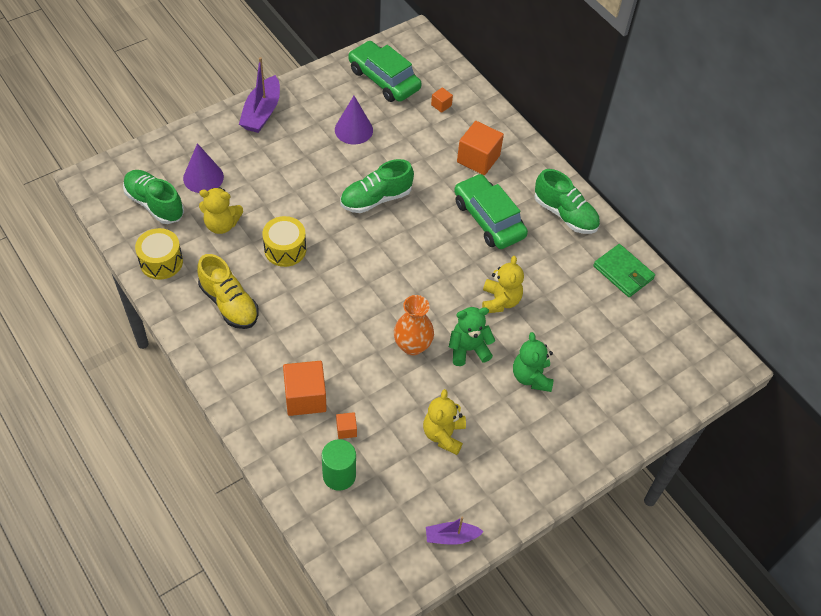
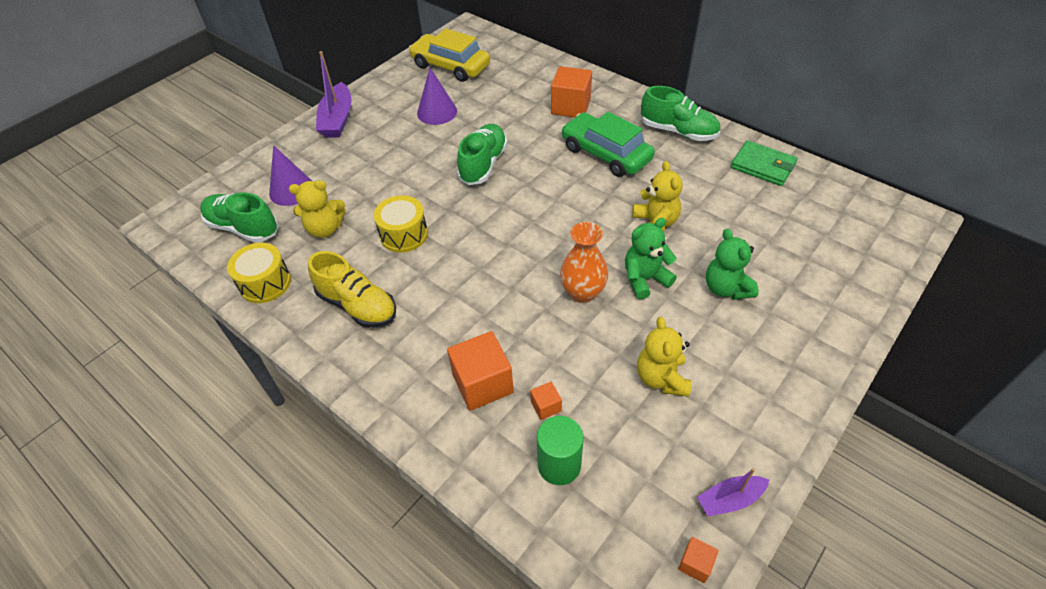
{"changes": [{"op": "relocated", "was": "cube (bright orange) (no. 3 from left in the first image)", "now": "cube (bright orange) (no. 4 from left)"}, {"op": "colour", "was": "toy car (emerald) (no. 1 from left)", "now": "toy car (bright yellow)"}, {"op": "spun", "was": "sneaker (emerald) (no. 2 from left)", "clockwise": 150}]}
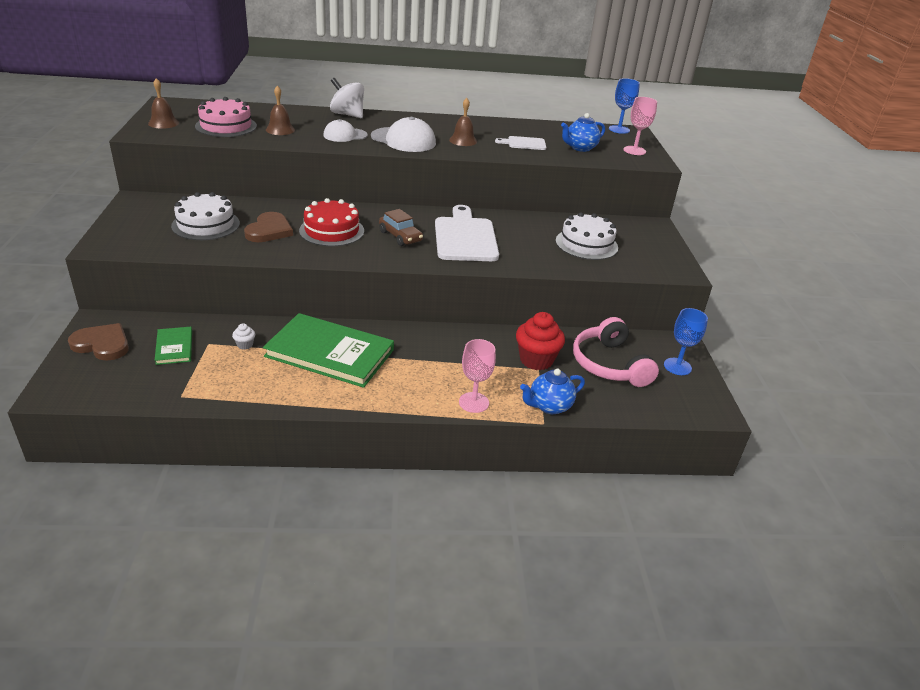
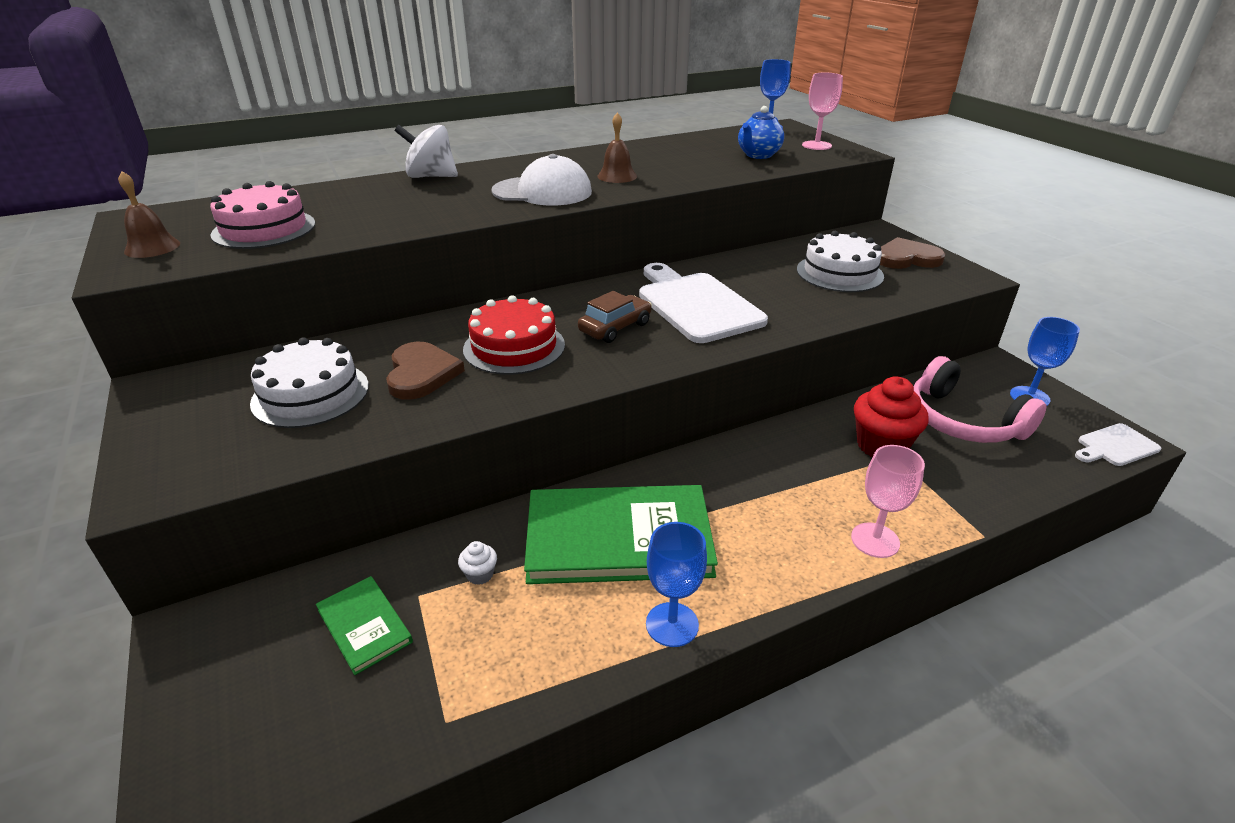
{"changes": [{"op": "missing", "was": "bell (dark brown) (no. 2 from left)"}, {"op": "missing", "was": "cap (white) (no. 1 from left)"}, {"op": "missing", "was": "tea pot (blue) (no. 1 from left)"}, {"op": "appeared", "now": "chalice (blue) (no. 1 from left)"}, {"op": "relocated", "was": "love heart (dark brown) (no. 1 from left in the first image)", "now": "love heart (dark brown) (no. 2 from left)"}, {"op": "relocated", "was": "cutting board (white) (no. 2 from left)"}, {"op": "spun", "was": "toy car (dark brown)", "clockwise": -75}]}
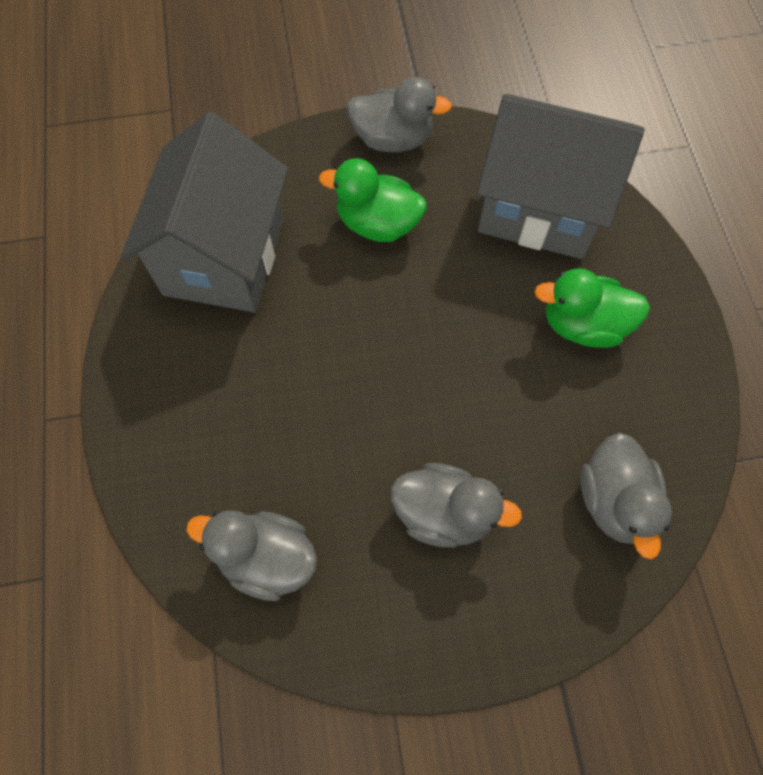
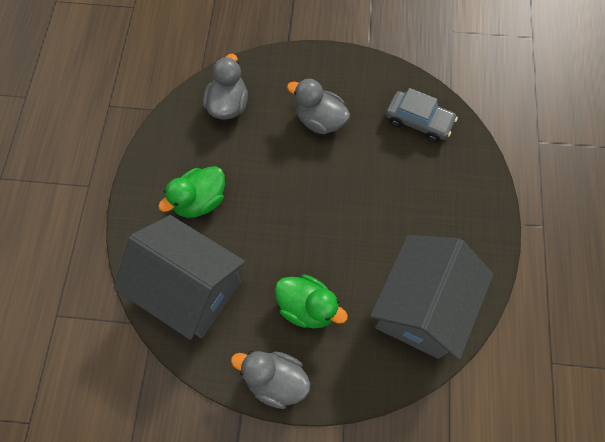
{"changes": [{"op": "exchanged", "was": "toy duck (gray) (no. 1 from left)", "now": "toy car (gray)"}, {"op": "spun", "was": "toy duck (emerald) (no. 2 from left in the first image)", "clockwise": 120}]}
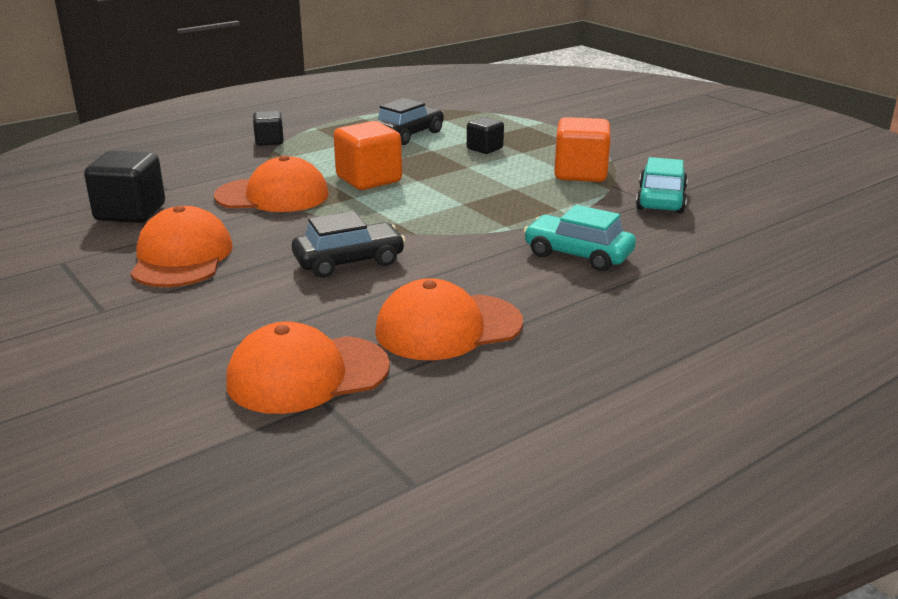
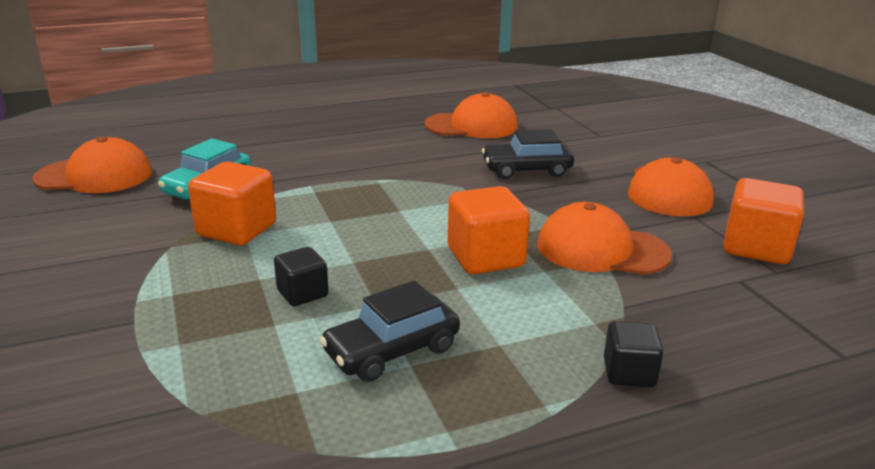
{"changes": [{"op": "missing", "was": "toy car (teal) (no. 1 from left)"}, {"op": "relocated", "was": "cap (bright orange) (no. 3 from left in the first image)", "now": "cap (bright orange) (no. 1 from left)"}, {"op": "colour", "was": "cube (jet-black) (no. 1 from left)", "now": "cube (bright orange) (no. 3 from left)"}]}
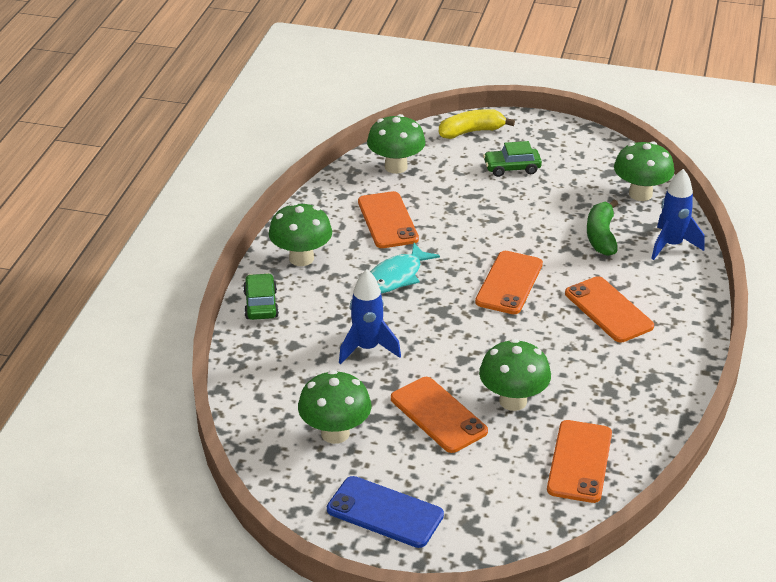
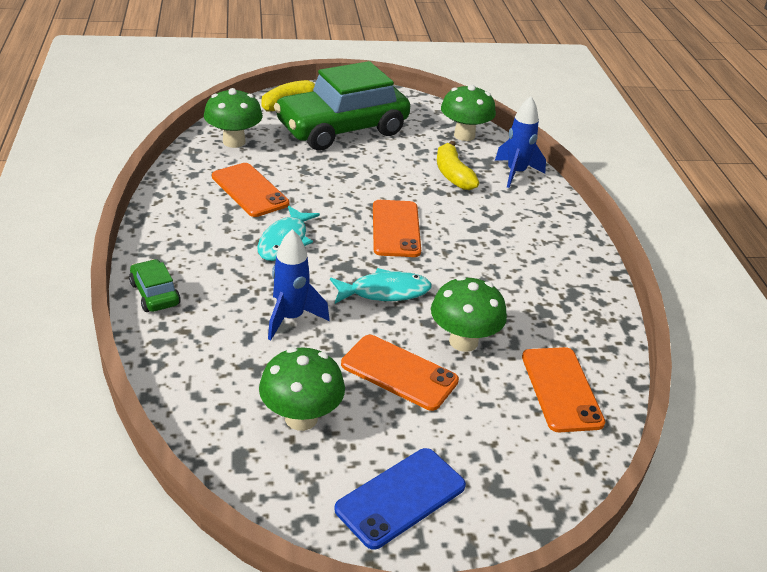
{"changes": [{"op": "missing", "was": "fungus (emerald) (no. 1 from left)"}, {"op": "missing", "was": "phone (bright orange) (no. 5 from left)"}, {"op": "appeared", "now": "fish figure (teal) (no. 2 from left)"}, {"op": "colour", "was": "banana (emerald)", "now": "banana (bright yellow) (no. 2 from left)"}, {"op": "spun", "was": "phone (blue)", "clockwise": -45}, {"op": "size", "was": "toy car (emerald) (no. 2 from left)", "ratio": 2.43}]}
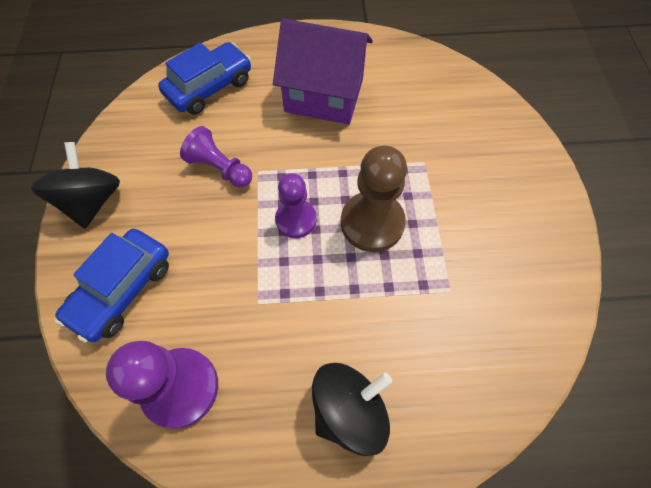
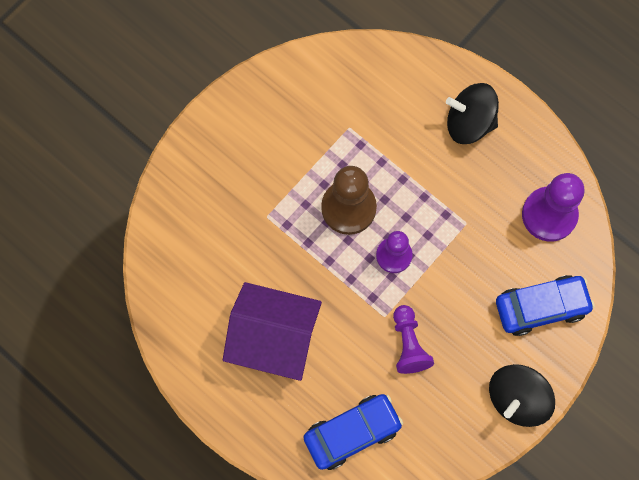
{"changes": [{"op": "spun", "was": "toy car (blue) (no. 2 from left in the first image)", "clockwise": 150}, {"op": "spun", "was": "cottage (violet)", "clockwise": -45}]}
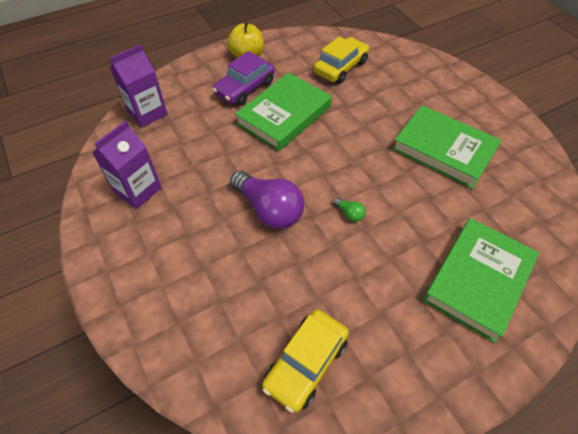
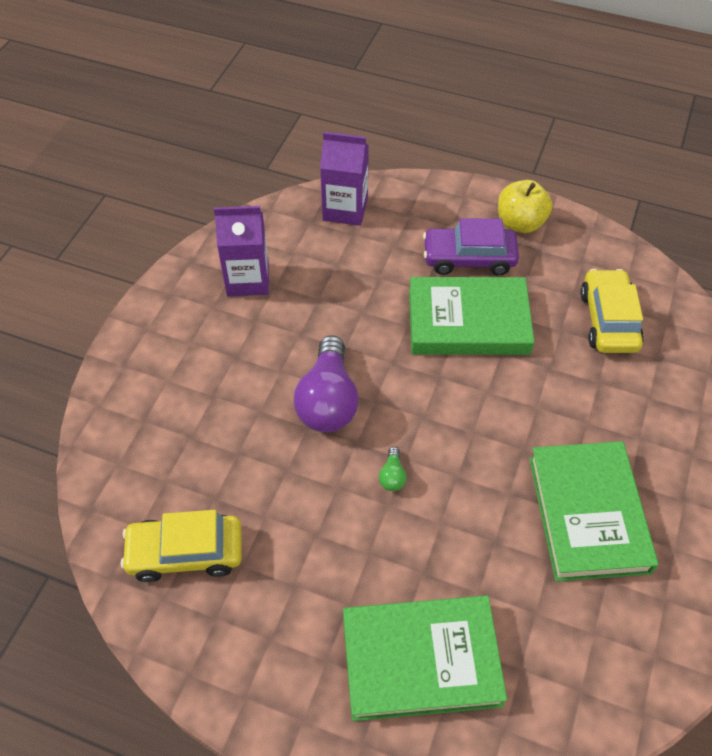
{"changes": [{"op": "spun", "was": "toy car (bright yellow) (no. 2 from left)", "clockwise": -90}]}
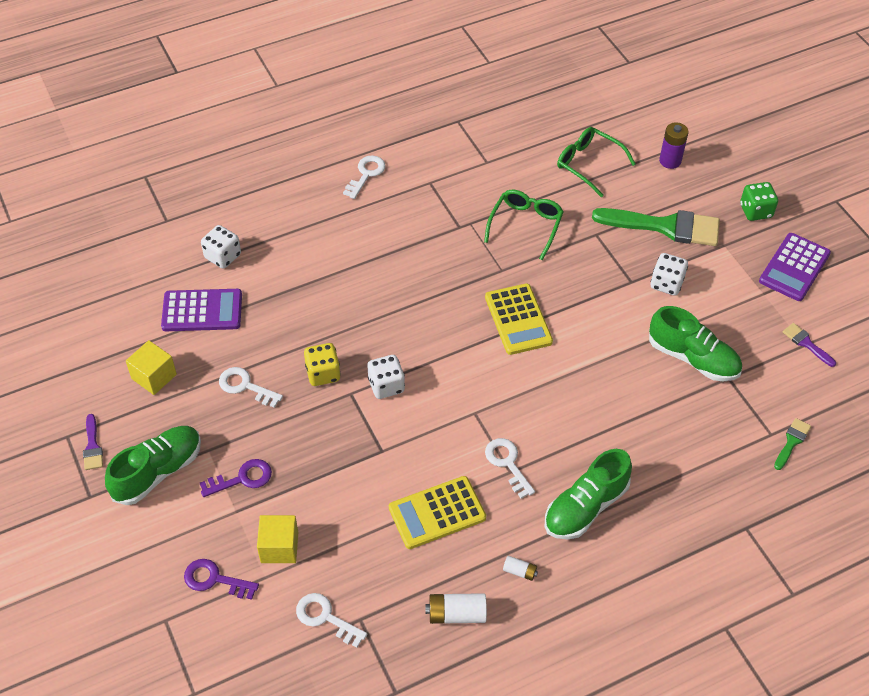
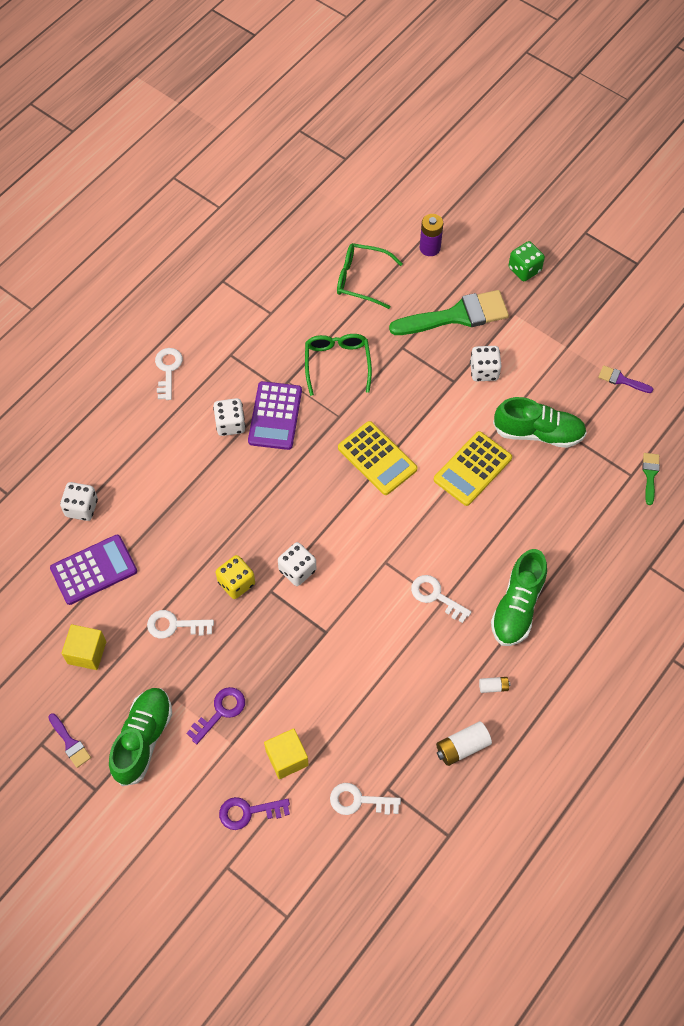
{"changes": [{"op": "appeared", "now": "dice (white) (no. 2 from left)"}, {"op": "relocated", "was": "calculator (bright yellow) (no. 1 from left in the first image)", "now": "calculator (bright yellow) (no. 2 from left)"}, {"op": "relocated", "was": "calculator (violet) (no. 2 from left)"}]}
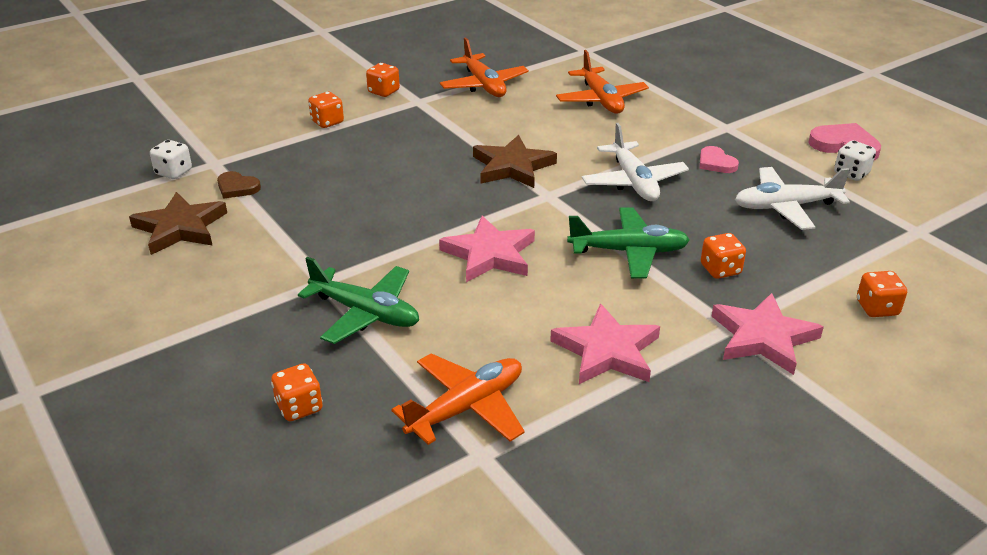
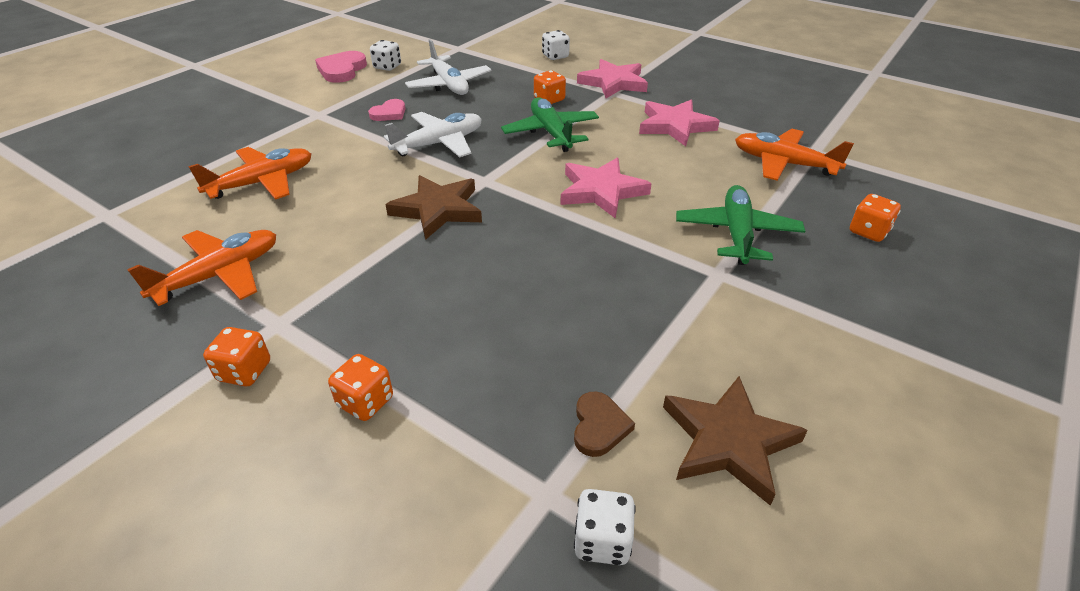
{"changes": [{"op": "colour", "was": "dice (bright orange) (no. 5 from left)", "now": "dice (white) (no. 2 from left)"}]}
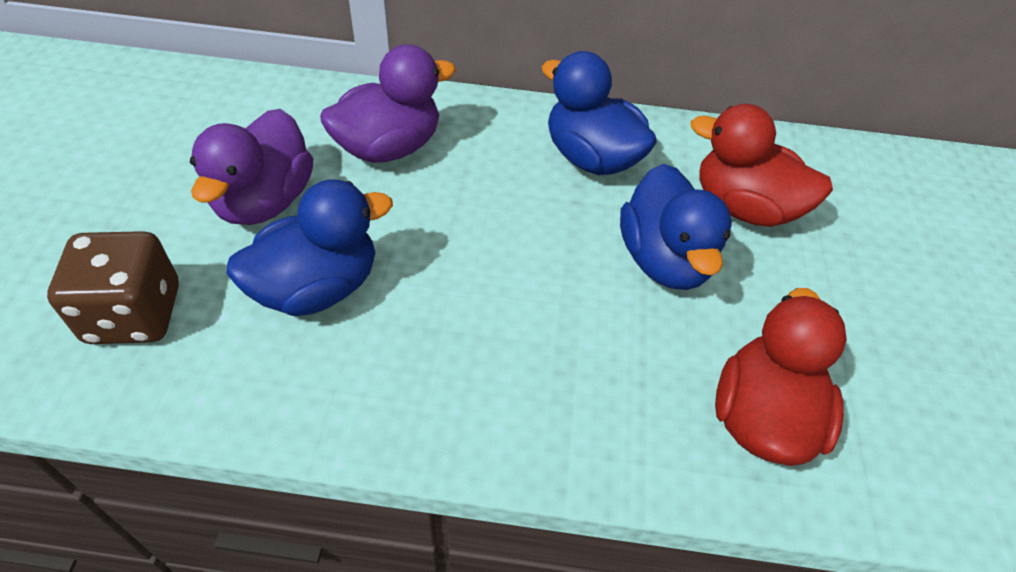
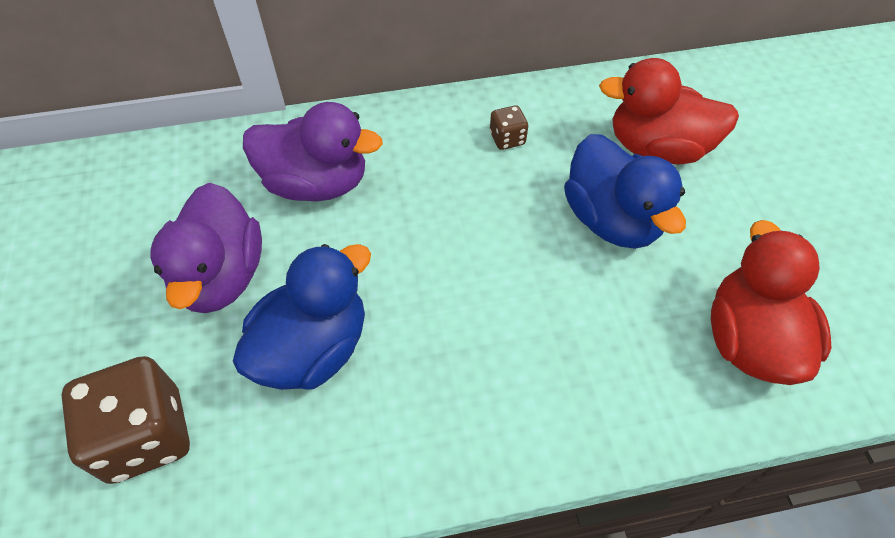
{"changes": [{"op": "exchanged", "was": "toy duck (blue) (no. 2 from left)", "now": "dice (dark brown) (no. 2 from left)"}, {"op": "spun", "was": "toy duck (violet) (no. 2 from left)", "clockwise": 60}]}
